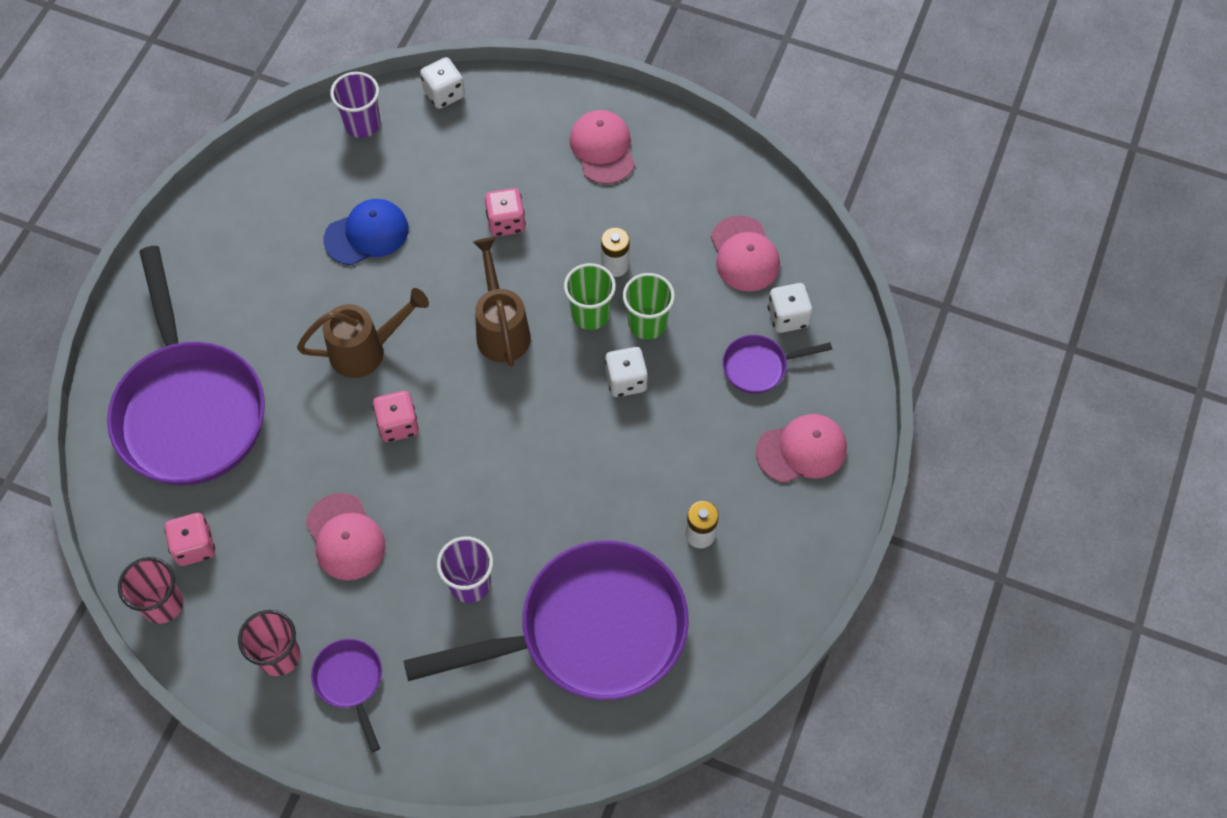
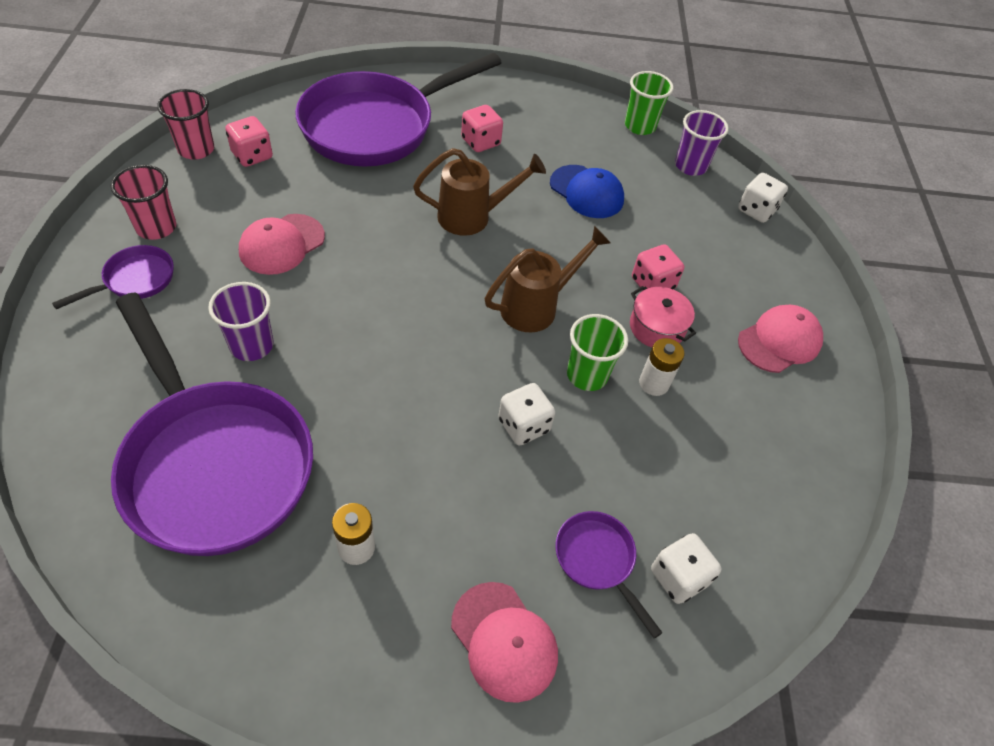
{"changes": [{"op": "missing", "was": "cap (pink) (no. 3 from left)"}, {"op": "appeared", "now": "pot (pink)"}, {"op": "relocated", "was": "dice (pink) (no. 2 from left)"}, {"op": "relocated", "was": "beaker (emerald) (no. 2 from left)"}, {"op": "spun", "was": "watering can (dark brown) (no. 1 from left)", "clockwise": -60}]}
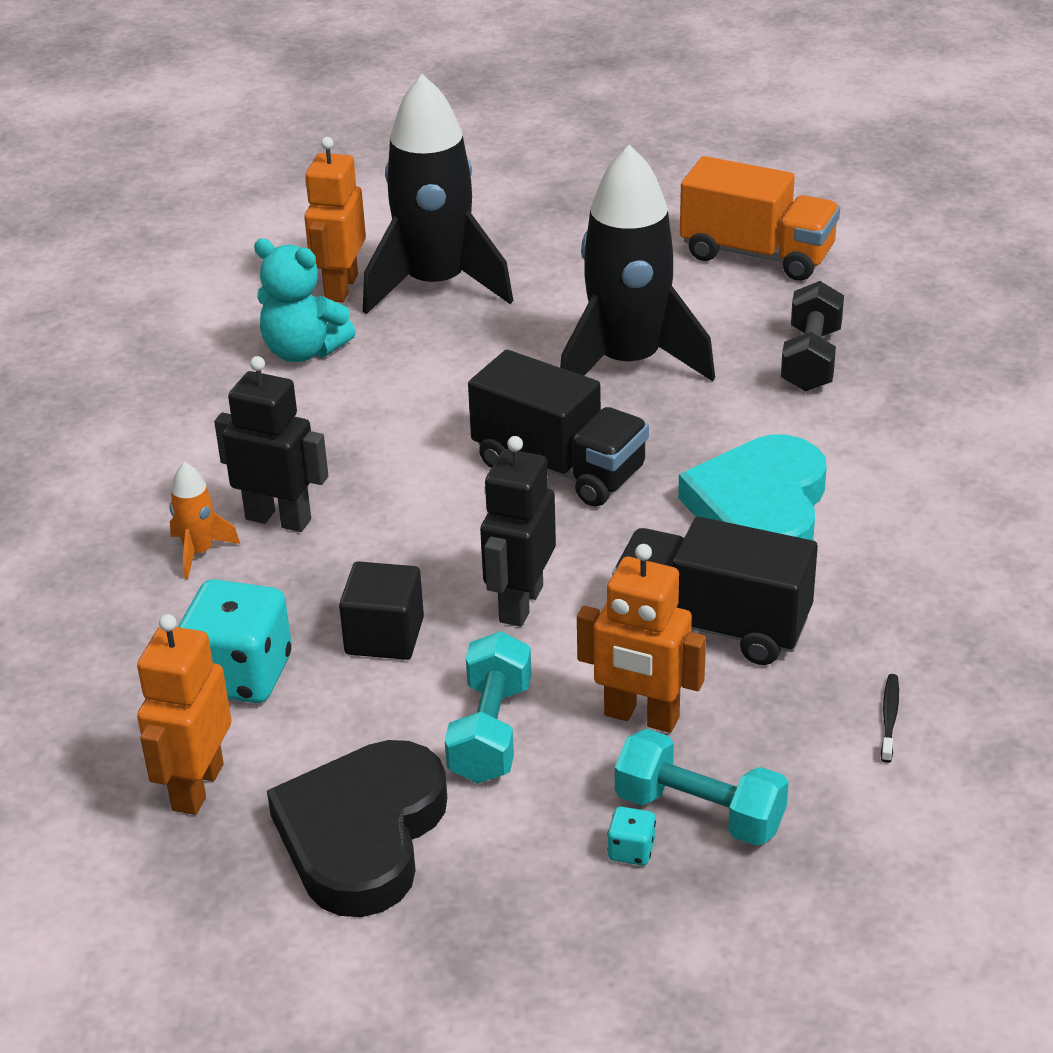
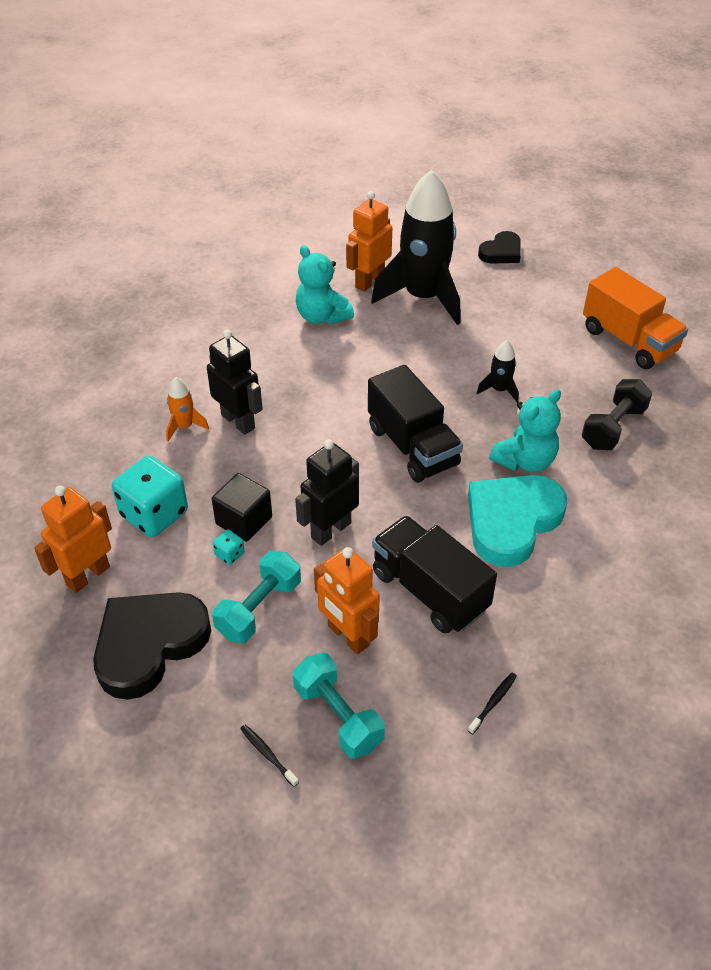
{"changes": [{"op": "appeared", "now": "tooth brush (jet-black) (no. 1 from left)"}, {"op": "appeared", "now": "love heart (jet-black) (no. 2 from left)"}, {"op": "appeared", "now": "stuffed bear (teal) (no. 2 from left)"}, {"op": "relocated", "was": "dice (teal) (no. 2 from left)"}, {"op": "size", "was": "spaceship (jet-black) (no. 2 from left)", "ratio": 0.42}]}
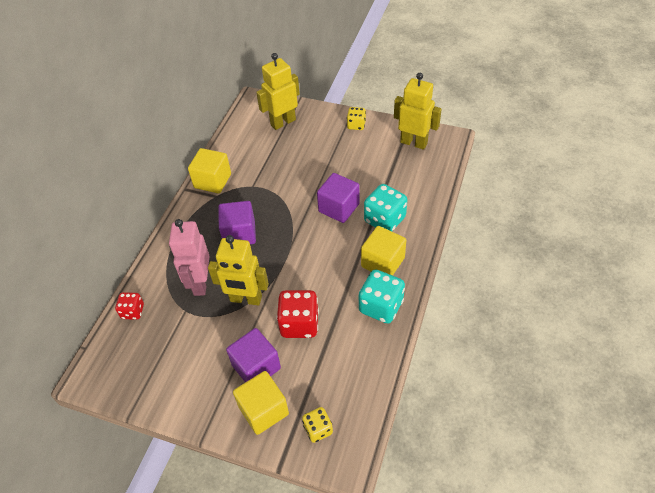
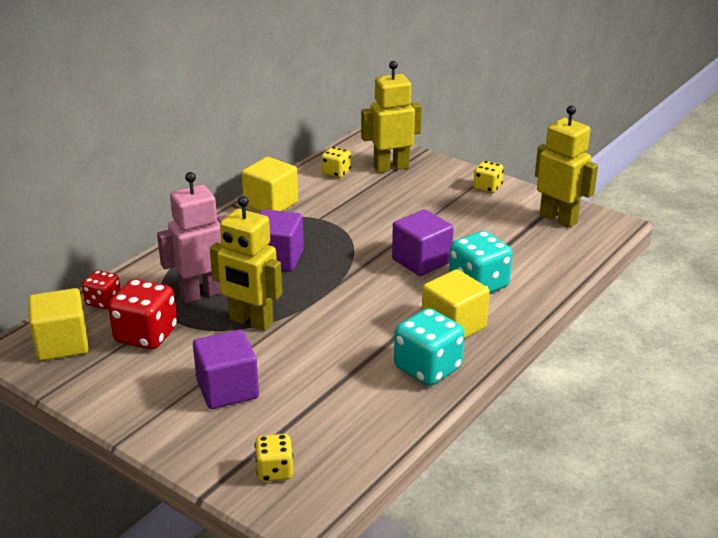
{"changes": [{"op": "appeared", "now": "dice (bright yellow) (no. 2 from left)"}, {"op": "relocated", "was": "cube (bright yellow) (no. 2 from left in the first image)", "now": "cube (bright yellow) (no. 1 from left)"}, {"op": "relocated", "was": "dice (crimson) (no. 2 from left)"}, {"op": "spun", "was": "toy robot (pink)", "clockwise": 45}]}
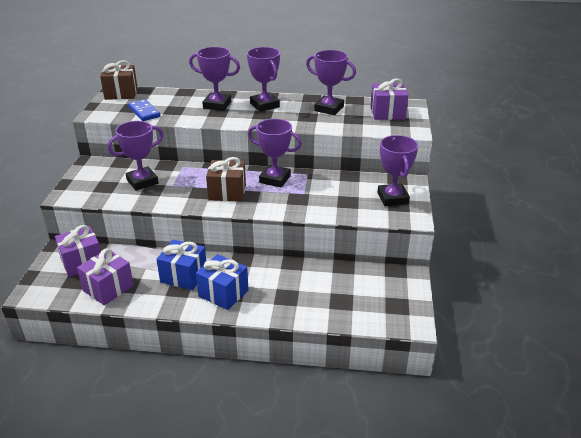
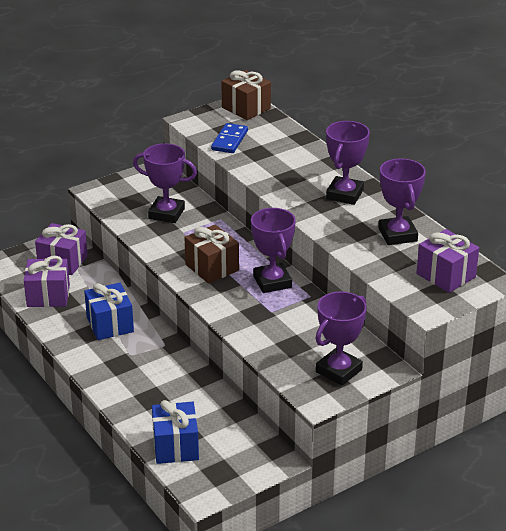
{"changes": [{"op": "missing", "was": "award cup (violet) (no. 2 from left)"}, {"op": "relocated", "was": "gift (blue) (no. 2 from left)"}]}
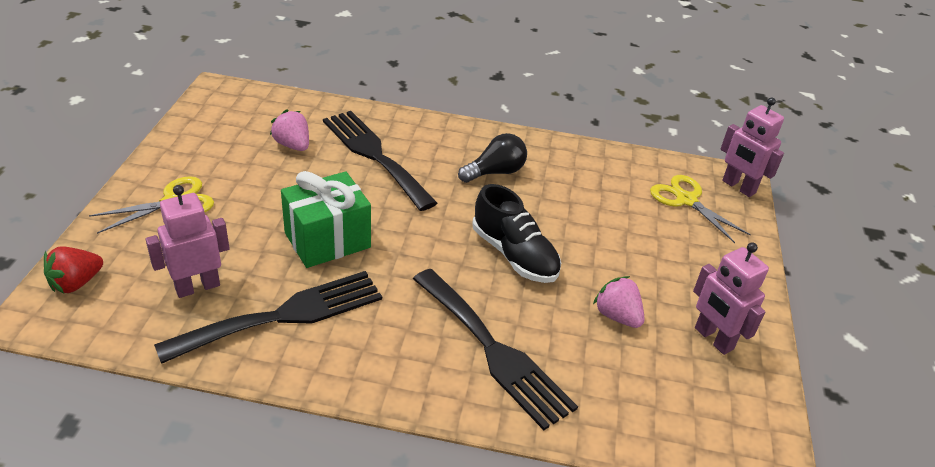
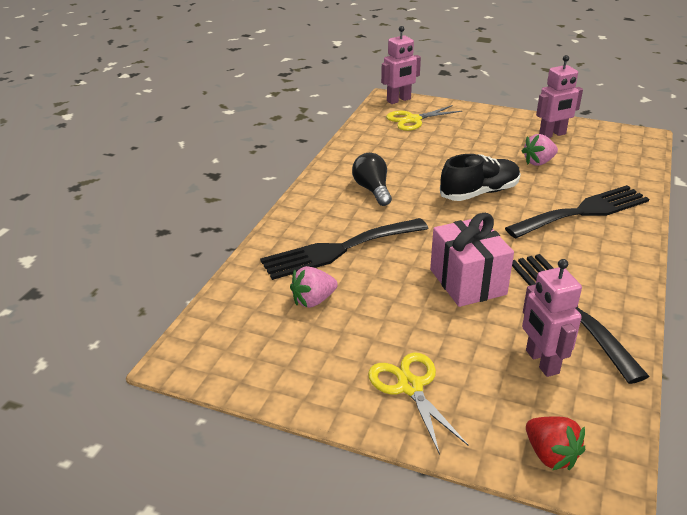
{"changes": [{"op": "colour", "was": "gift (emerald)", "now": "gift (pink)"}]}
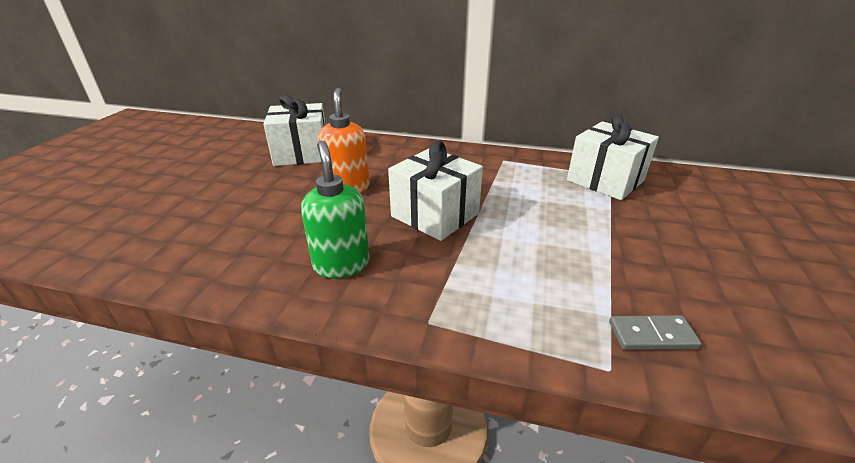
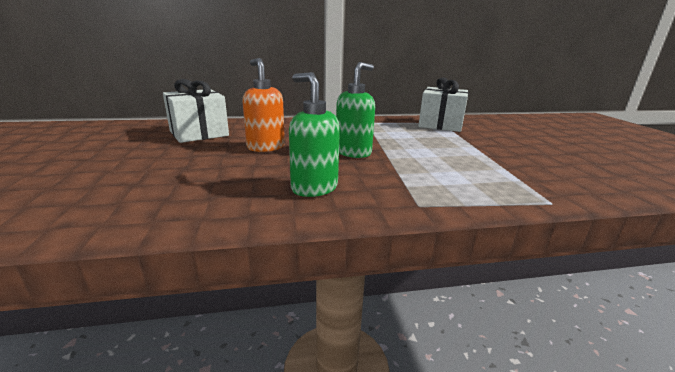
{"changes": [{"op": "missing", "was": "domino piece (gray)"}, {"op": "exchanged", "was": "gift (white) (no. 2 from left)", "now": "soap dispenser (emerald) (no. 2 from left)"}]}
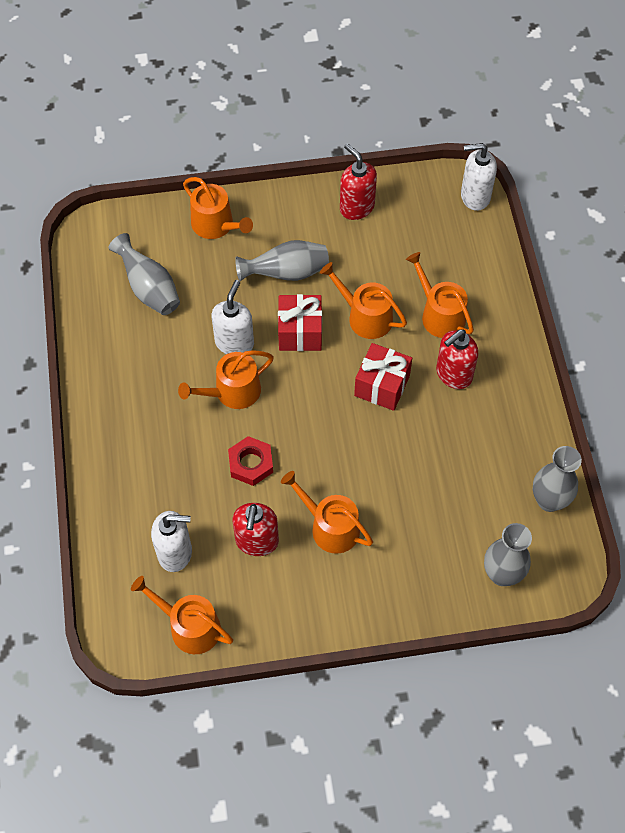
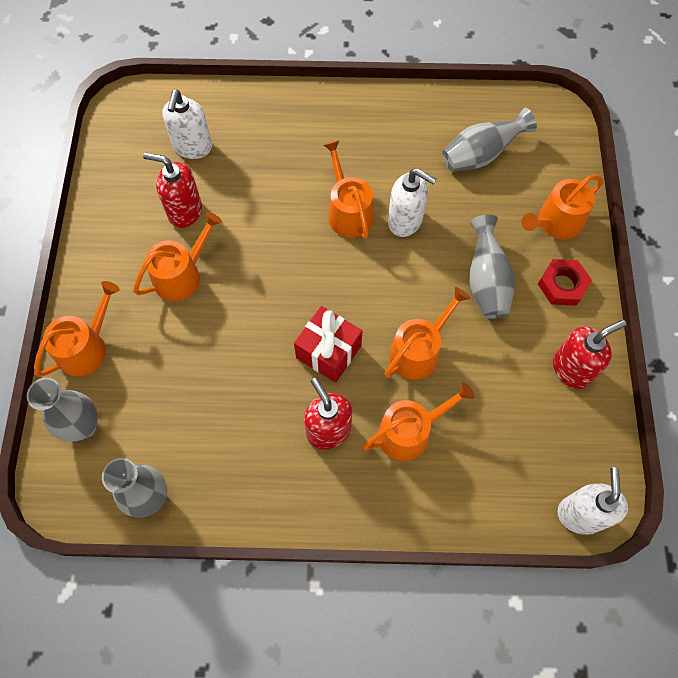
{"changes": [{"op": "missing", "was": "gift (crimson) (no. 1 from left)"}, {"op": "relocated", "was": "watering can (bright orange) (no. 1 from left)"}, {"op": "relocated", "was": "hex nut (crimson)"}]}
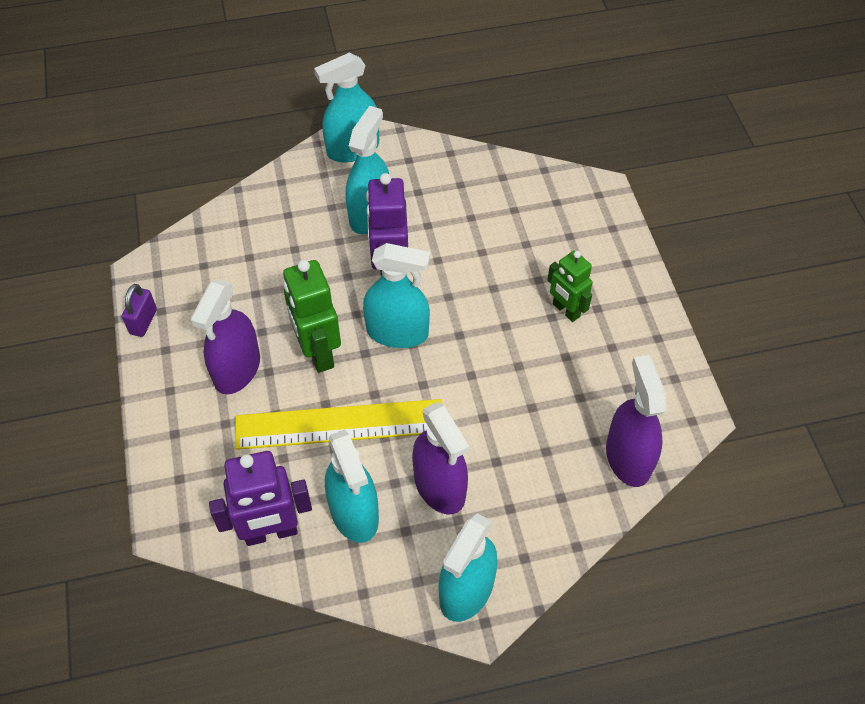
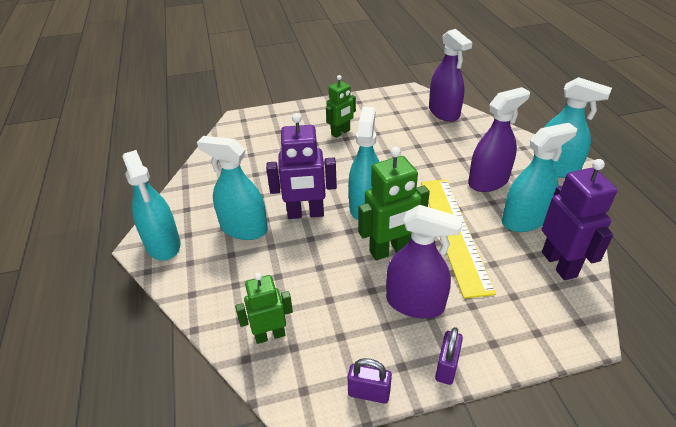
{"changes": [{"op": "appeared", "now": "toy robot (emerald) (no. 1 from left)"}, {"op": "appeared", "now": "small lock (violet) (no. 2 from left)"}, {"op": "spun", "was": "spray cleaner (violet) (no. 3 from left in the first image)", "clockwise": -105}]}
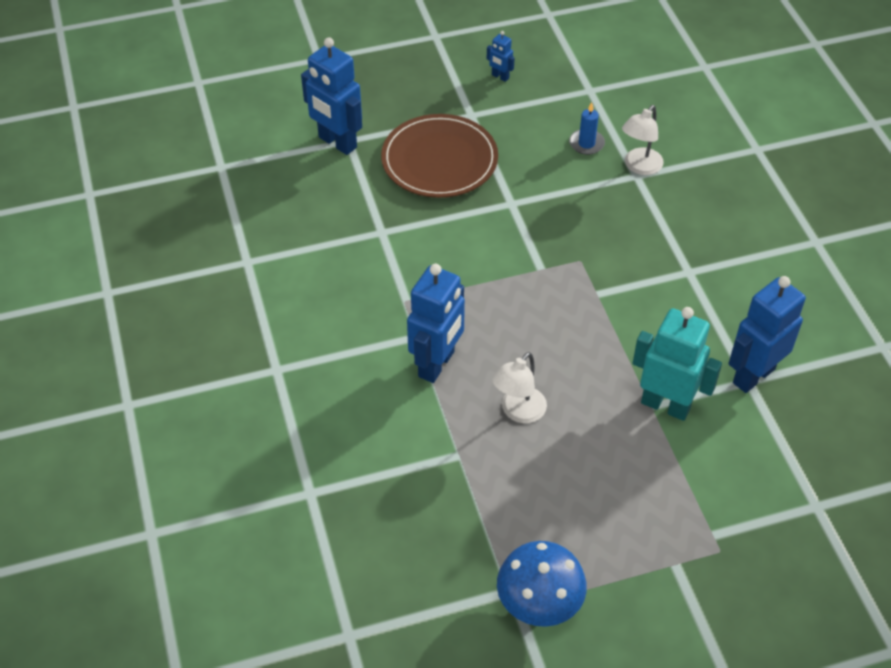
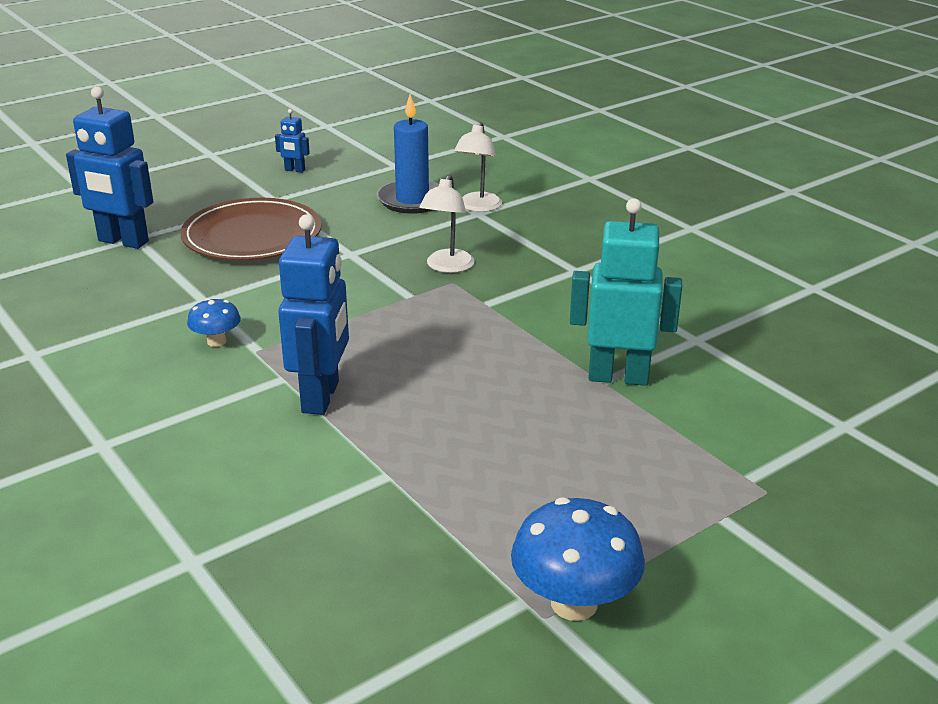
{"changes": [{"op": "missing", "was": "toy robot (blue) (no. 4 from left)"}, {"op": "appeared", "now": "fungus (blue) (no. 1 from left)"}, {"op": "relocated", "was": "desk lamp (white) (no. 1 from left)"}, {"op": "size", "was": "pillar candle (blue)", "ratio": 1.76}]}
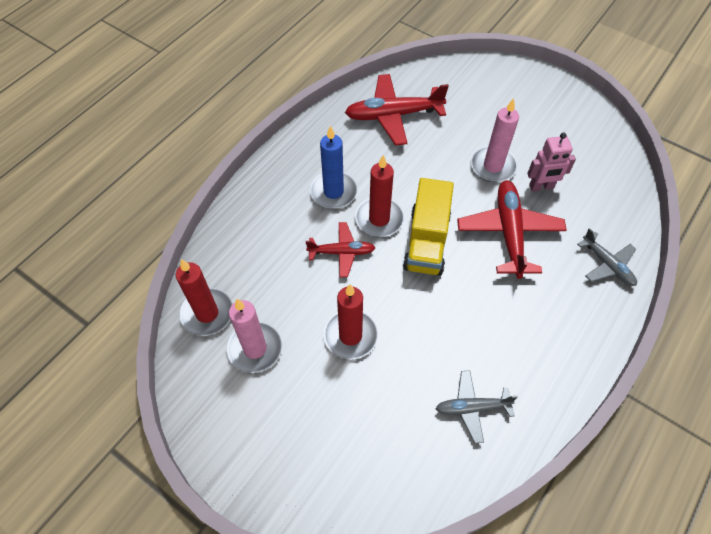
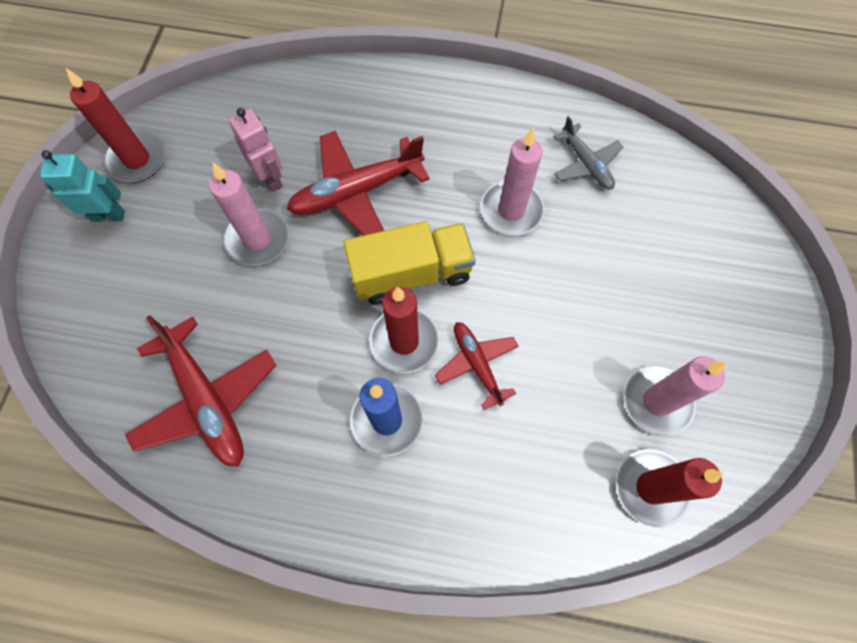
{"changes": [{"op": "missing", "was": "aeroplane (gray) (no. 2 from left)"}, {"op": "appeared", "now": "toy robot (teal)"}, {"op": "appeared", "now": "pillar candle (pink) (no. 2 from left)"}, {"op": "relocated", "was": "pillar candle (crimson) (no. 2 from left in the first image)", "now": "pillar candle (crimson) (no. 1 from left)"}]}
